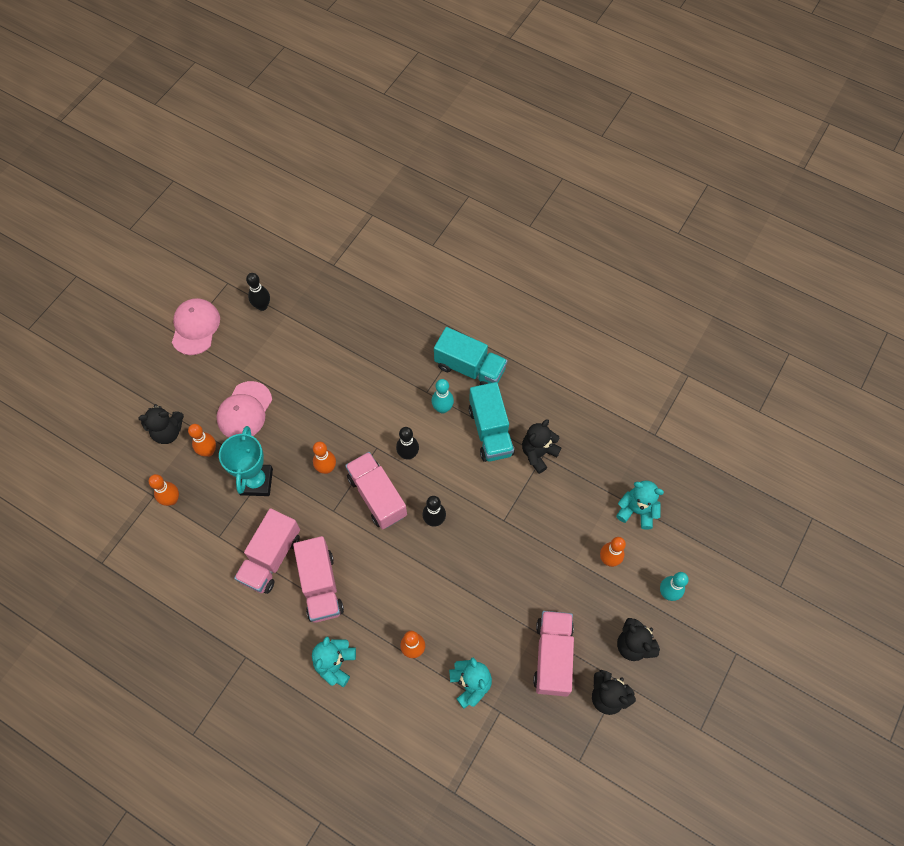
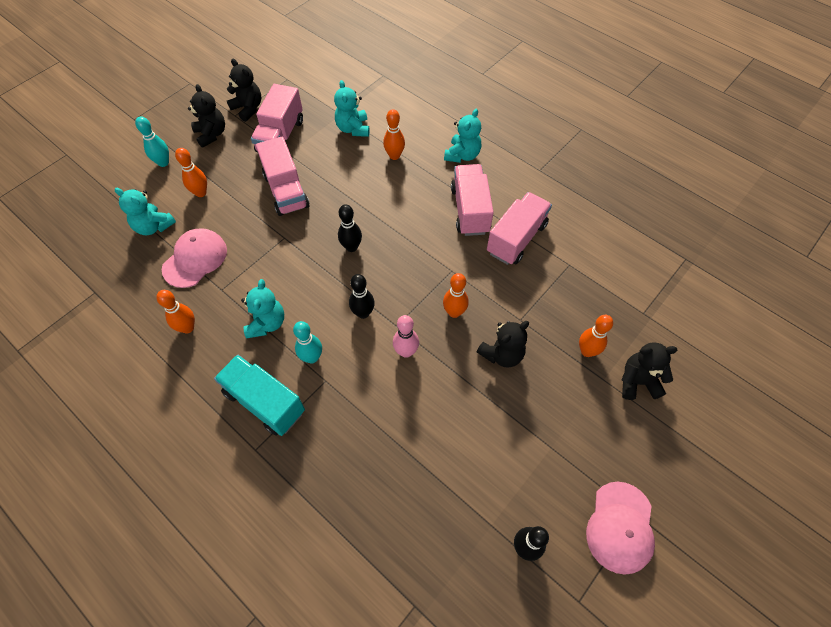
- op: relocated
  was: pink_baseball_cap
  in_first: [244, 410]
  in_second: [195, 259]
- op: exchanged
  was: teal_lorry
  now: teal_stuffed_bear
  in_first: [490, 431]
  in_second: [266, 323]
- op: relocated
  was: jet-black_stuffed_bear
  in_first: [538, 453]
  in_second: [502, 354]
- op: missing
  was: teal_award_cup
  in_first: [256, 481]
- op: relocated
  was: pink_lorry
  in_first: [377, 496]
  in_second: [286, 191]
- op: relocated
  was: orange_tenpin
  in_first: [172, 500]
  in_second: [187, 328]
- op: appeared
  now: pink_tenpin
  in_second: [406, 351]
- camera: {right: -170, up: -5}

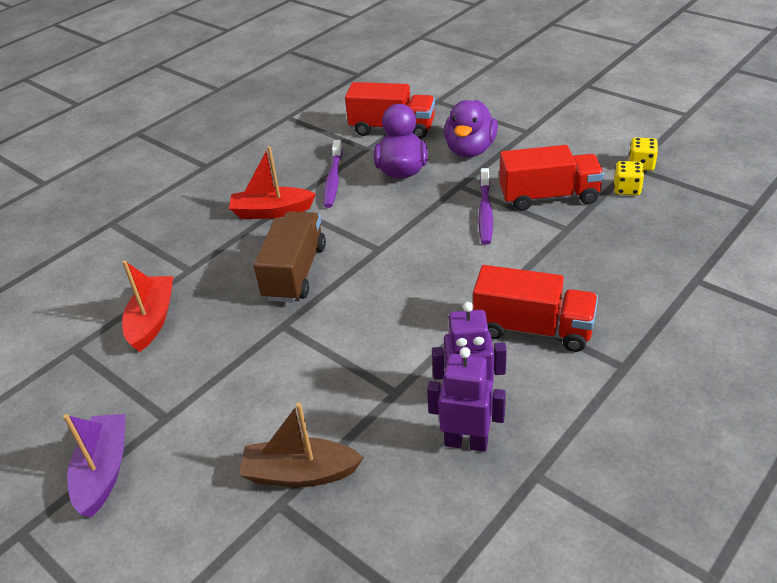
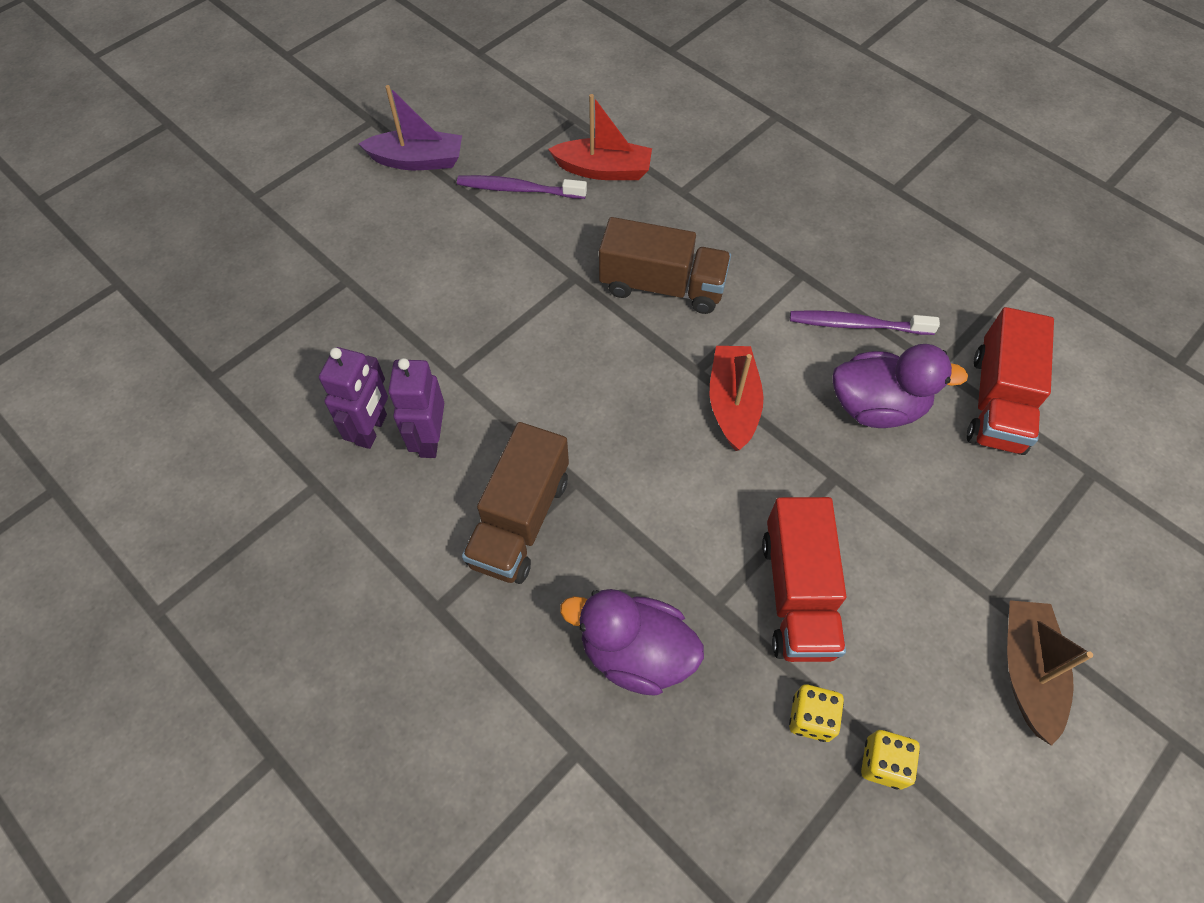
- op: relocated
  was: purple_rubber_duck
  in_first: [470, 150]
  in_second: [635, 653]
- op: relocated
  was: crimson_boat
  in_first: [271, 211]
  in_second: [733, 404]
- op: relocated
  was: purple_toothbrush
  in_first: [485, 212]
  in_second: [518, 189]
- op: colour
  was: crimson_lorry
  now: dark_brown_lorry
  in_first: [533, 329]
  in_second: [520, 520]
- op: relocated
  was: dark_brown_boat
  in_first: [300, 473]
  in_second: [1027, 671]
- camera: {right: 90, up: 20}

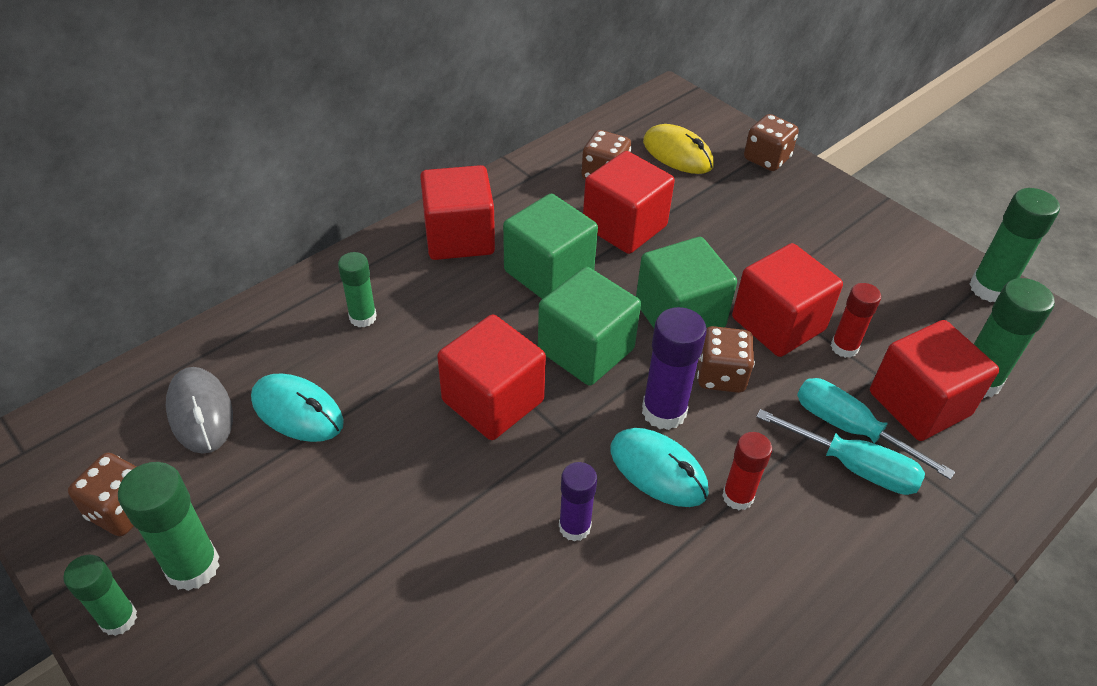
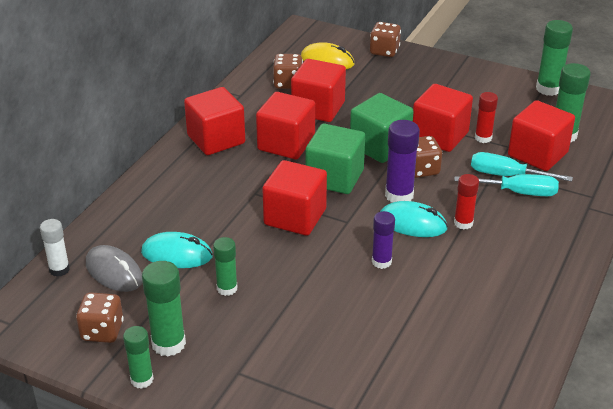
- op: colour
  was: leaf-green_solid_cube
  now: crimson_solid_cube
  in_first: [549, 272]
  in_second: [286, 144]
- op: relocated
  was: leaf-green_glue
  in_first: [363, 317]
  in_second: [227, 288]
- op: appeared
  now: pure_white_glue
  in_second: [59, 269]
- camera: {right: -20, up: -10}

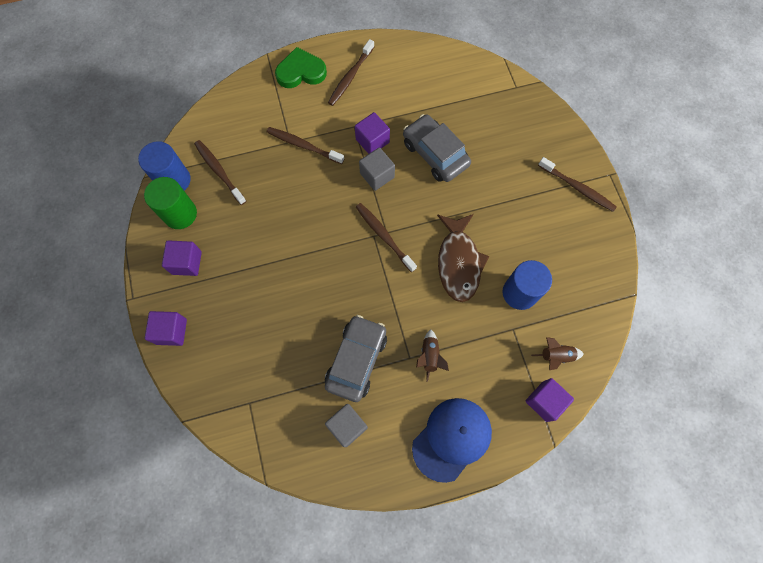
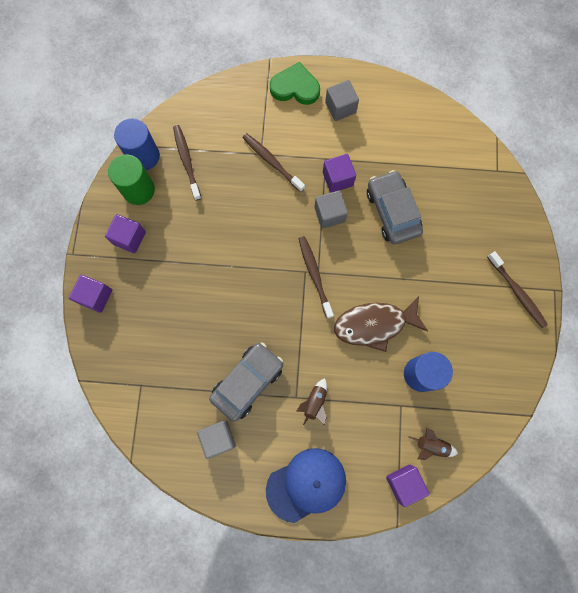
- op: exchanged
  was: dark_brown_toothbrush
  now: gray_solid_cube
  in_first: [350, 76]
  in_second: [340, 107]
- op: spun
  was: dark_brown_fish_figure
  in_first: [458, 262]
  in_second: [374, 325]
  clockwise: 60
- camera: {right: 20, up: 5}

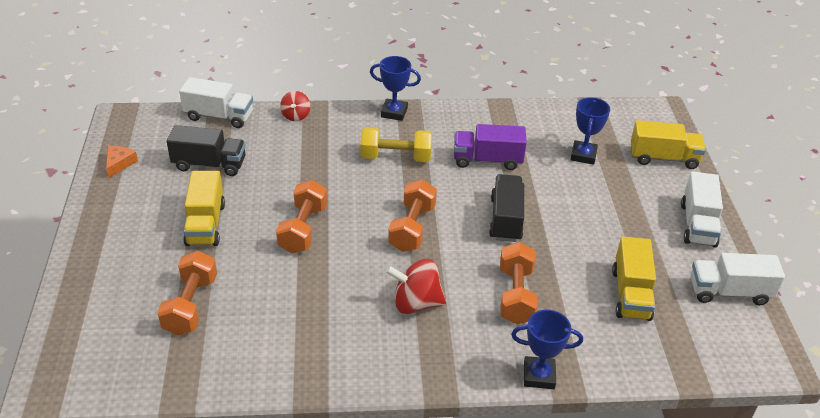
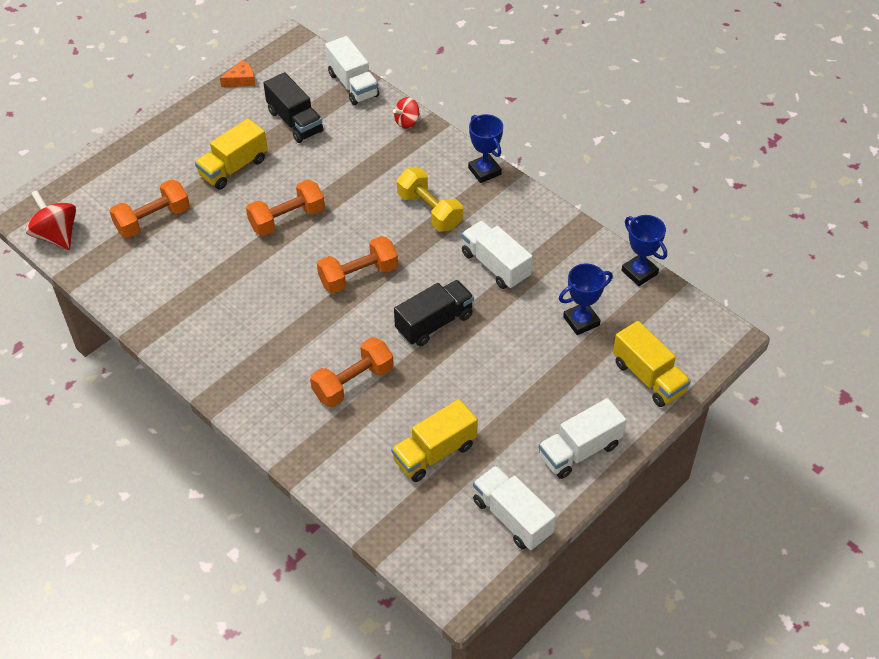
- op: colour
  was: purple_lorry
  now: pure_white_lorry
  in_first: [487, 160]
  in_second: [495, 265]
- op: relocated
  was: crimson_whirligig
  in_first: [416, 303]
  in_second: [56, 235]
- op: relocated
  was: blue_award_cup
  in_first: [539, 375]
  in_second: [639, 272]
- camera: {right: 50, up: 10}

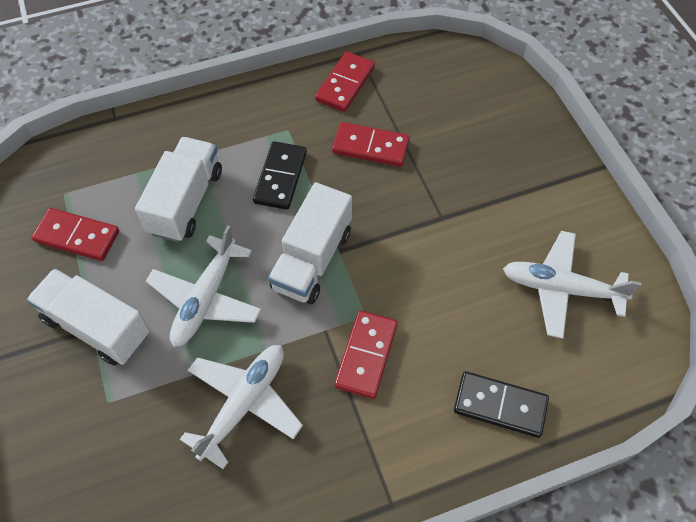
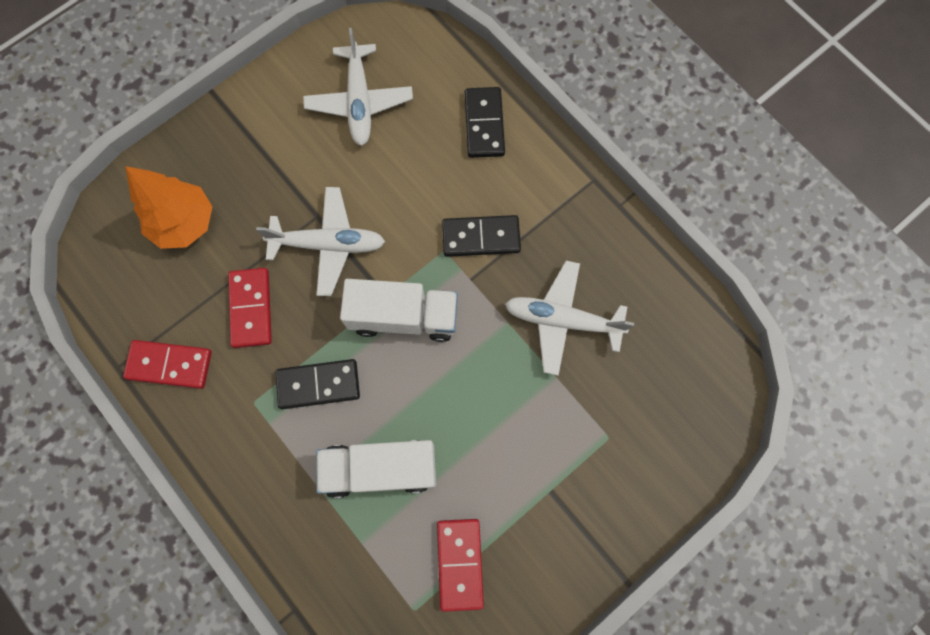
- op: relocated
  was: pure_white_plane
  in_first: [206, 299]
  in_second: [328, 244]
- op: missing
  was: pure_white_lorry
  in_first: [97, 327]
- op: colour
  was: crimson_domino_piece
  now: jet-black_domino_piece
  in_first: [366, 355]
  in_second: [481, 237]
- op: appeared
  now: orange_fir_tree
  in_second: [184, 223]
- camera: {right: -110, up: 15}

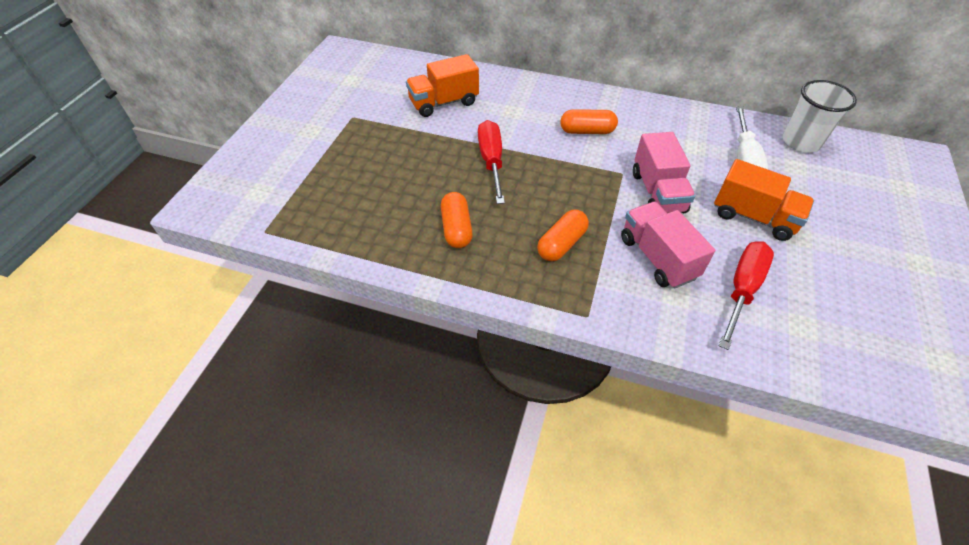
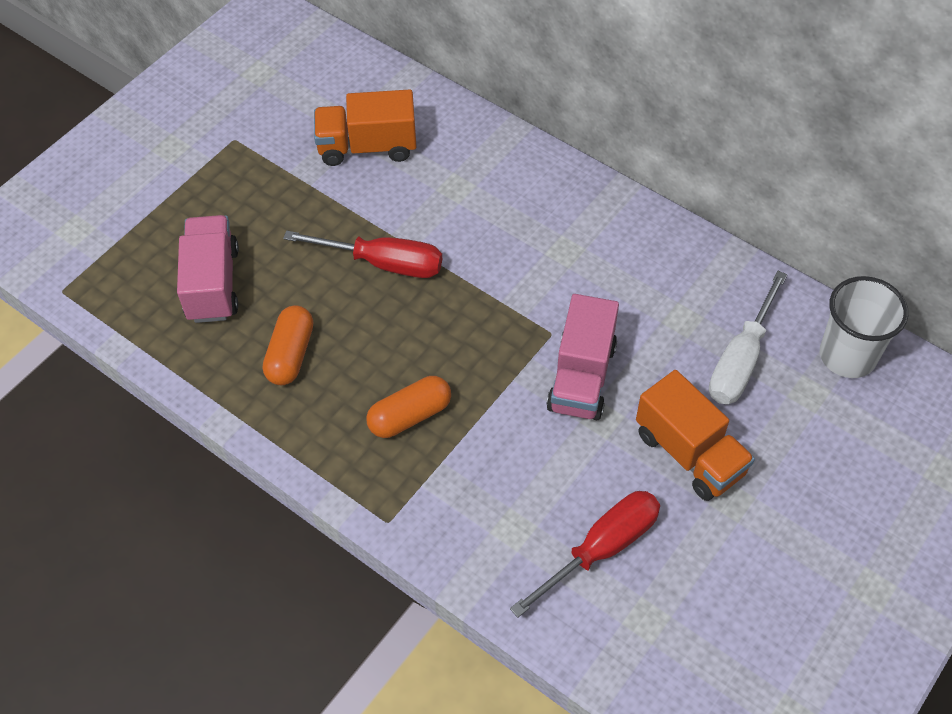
- op: missing
  was: orange_capsule
  in_first: [587, 131]
- op: spun
  was: crimson_screwdriver
  in_first: [491, 161]
  in_second: [385, 263]
  clockwise: 90
- op: relocated
  was: pink_lorry
  in_first: [657, 258]
  in_second: [212, 284]
- camera: {right: 20, up: 5}

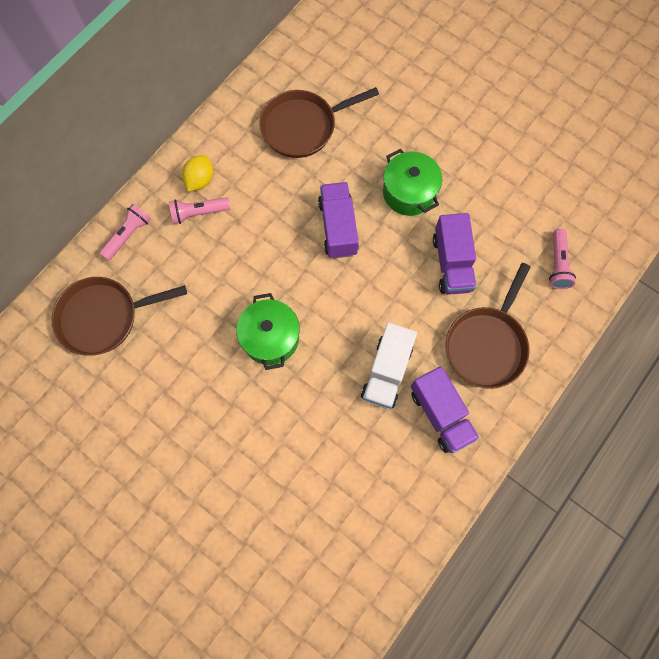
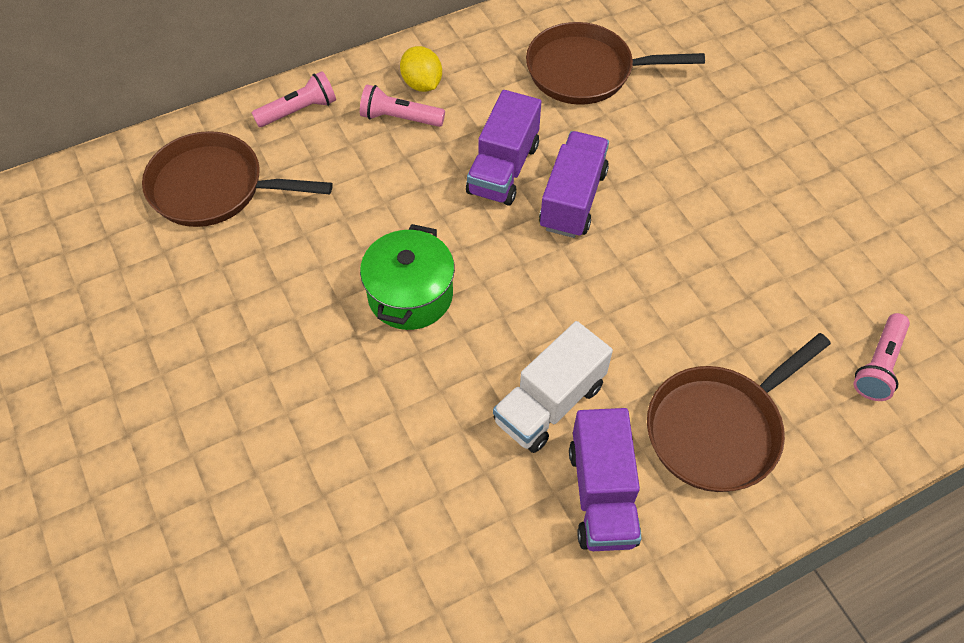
- op: missing
  was: leaf-green_cooking_pot
  in_first: [409, 192]
- op: spun
  was: bright_yellow_toy_lemon
  in_first: [200, 180]
  in_second: [422, 84]
  clockwise: -75
- op: relocated
  was: purple_lorry
  in_first: [451, 263]
  in_second: [503, 169]
- camera: {right: 25, up: -15}

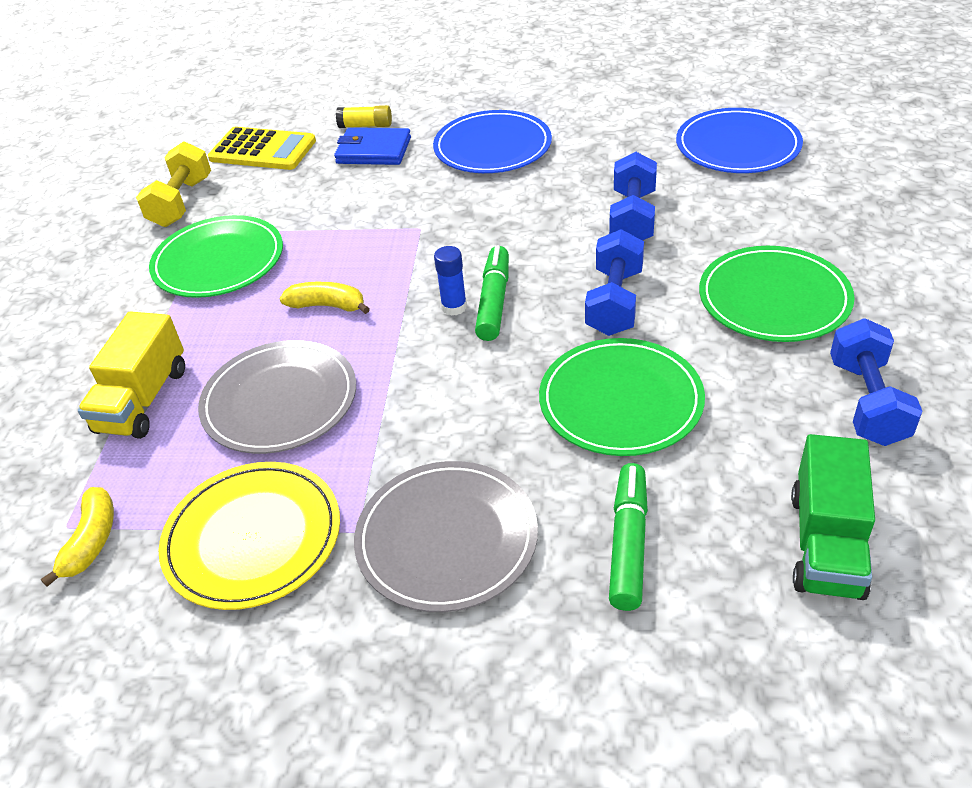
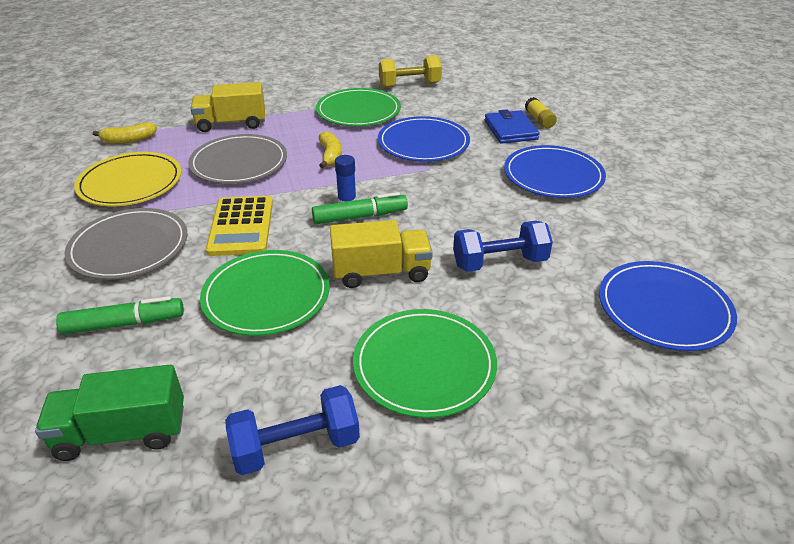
- op: relocated
  was: bright_yellow_pocket_calculator
  in_first: [263, 150]
  in_second: [241, 226]
- op: exchanged
  was: blue_free_weight
  now: bright_yellow_lorry
  in_first: [614, 302]
  in_second: [381, 272]
- op: appeared
  now: blue_dinner_plate
  in_second: [423, 143]
- camera: {right: 65, up: -5}

